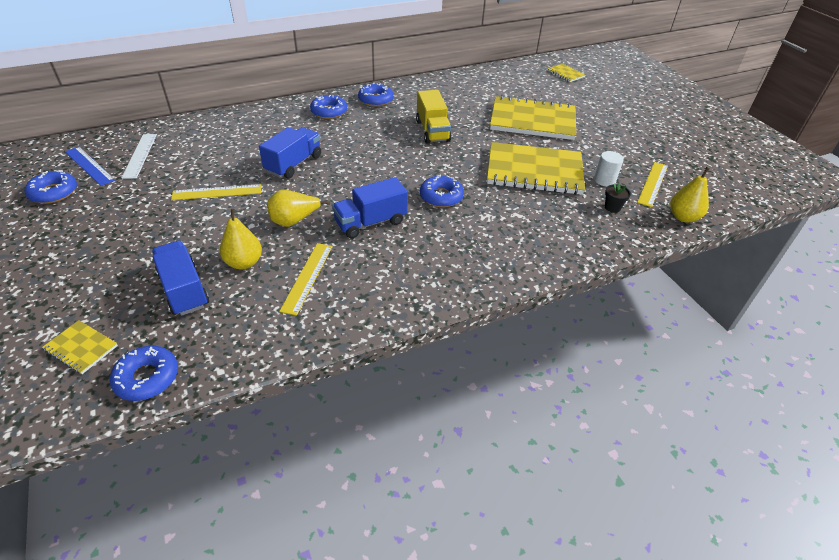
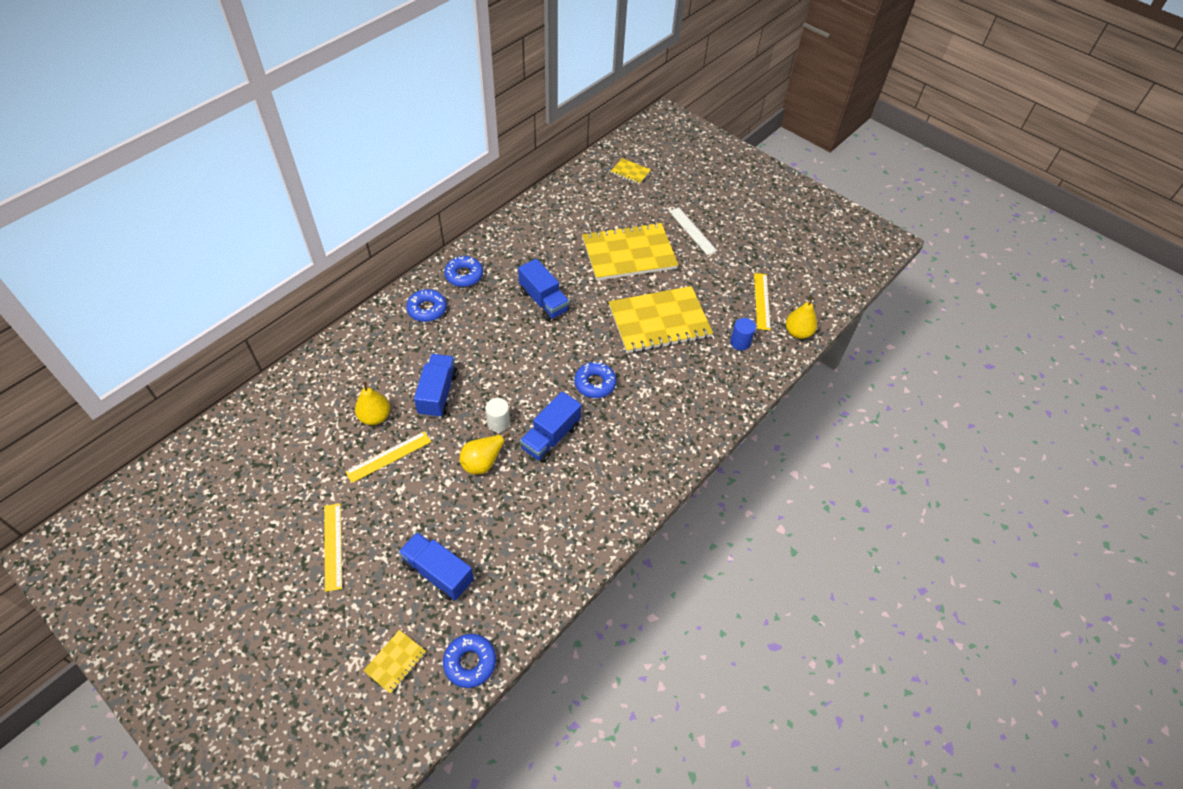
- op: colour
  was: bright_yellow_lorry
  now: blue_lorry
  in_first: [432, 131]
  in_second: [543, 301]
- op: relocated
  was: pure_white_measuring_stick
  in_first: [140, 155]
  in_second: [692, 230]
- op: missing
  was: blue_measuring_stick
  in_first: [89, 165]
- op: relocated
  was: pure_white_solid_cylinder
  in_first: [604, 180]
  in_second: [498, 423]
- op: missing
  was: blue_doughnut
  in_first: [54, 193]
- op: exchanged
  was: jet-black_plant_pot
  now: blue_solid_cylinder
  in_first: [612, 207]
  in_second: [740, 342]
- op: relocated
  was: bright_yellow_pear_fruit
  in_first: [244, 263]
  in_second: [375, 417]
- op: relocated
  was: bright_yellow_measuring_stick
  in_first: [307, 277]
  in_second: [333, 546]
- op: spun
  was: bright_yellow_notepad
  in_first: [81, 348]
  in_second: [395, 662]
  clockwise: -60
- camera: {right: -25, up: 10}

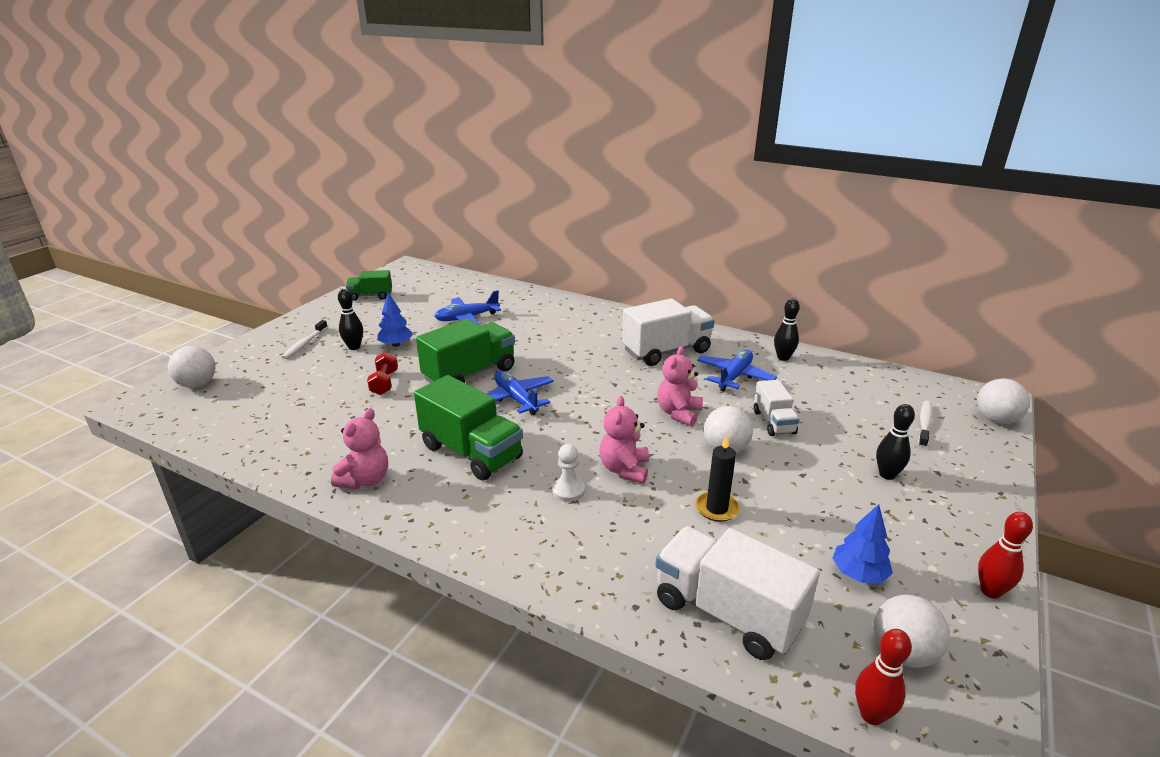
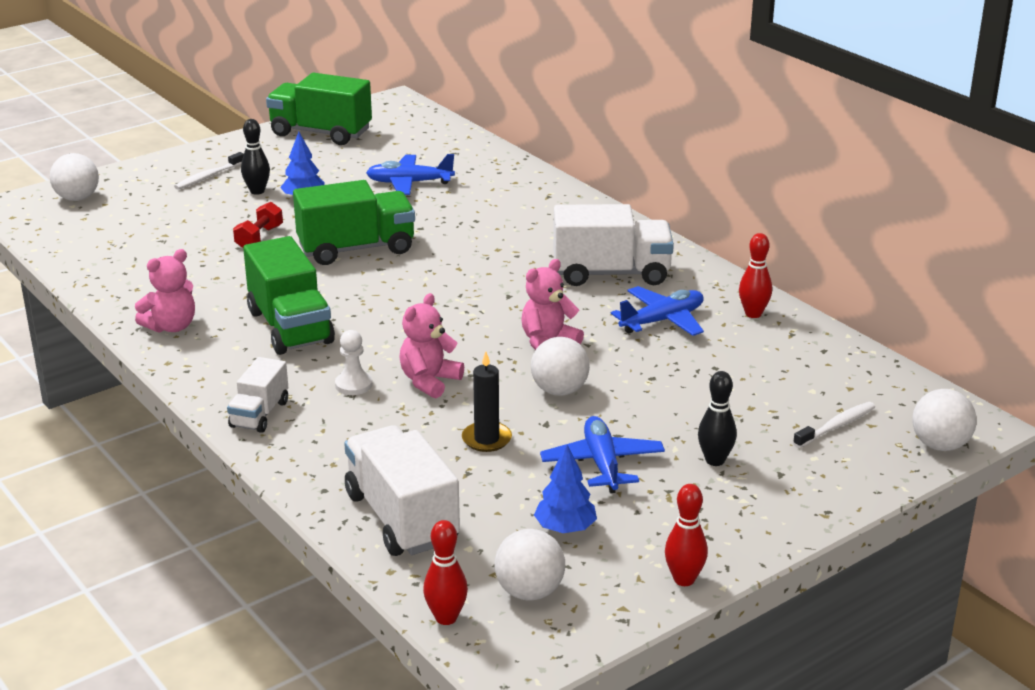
- op: size
  was: leaf-green_lorry
  in_first: [370, 296]
  in_second: [320, 133]
  ratio: 1.76
- op: colour
  was: jet-black_tenpin
  now: crimson_tenpin
  in_first: [783, 358]
  in_second: [753, 314]
- op: relocated
  was: blue_plane
  in_first: [516, 399]
  in_second: [602, 464]
- op: relocated
  was: pure_white_lorry
  in_first: [773, 422]
  in_second: [259, 414]
- camera: {right: 25, up: 0}

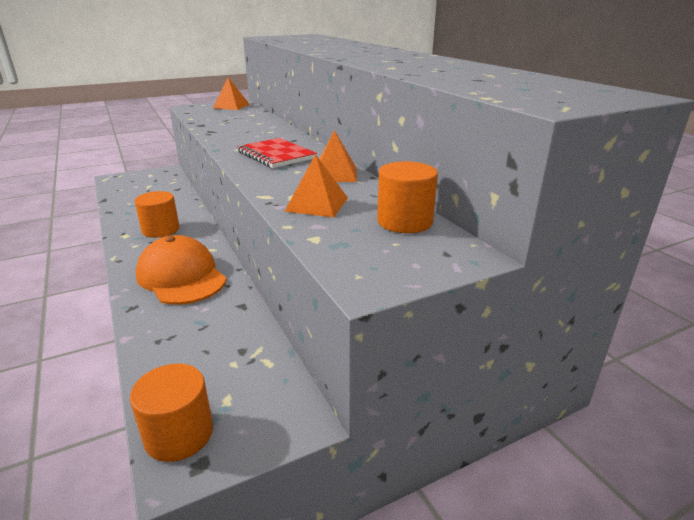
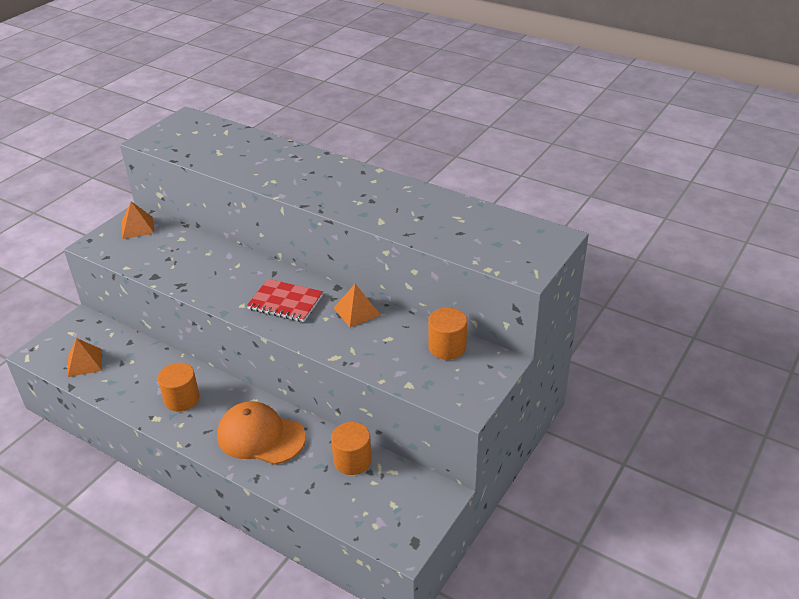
- op: relocated
  was: orange_solid_pyramid
  in_first: [317, 204]
  in_second: [85, 362]
- op: relocated
  was: orange_solid_cylinder
  in_first: [179, 434]
  in_second: [352, 460]
- camera: {right: -30, up: 10}

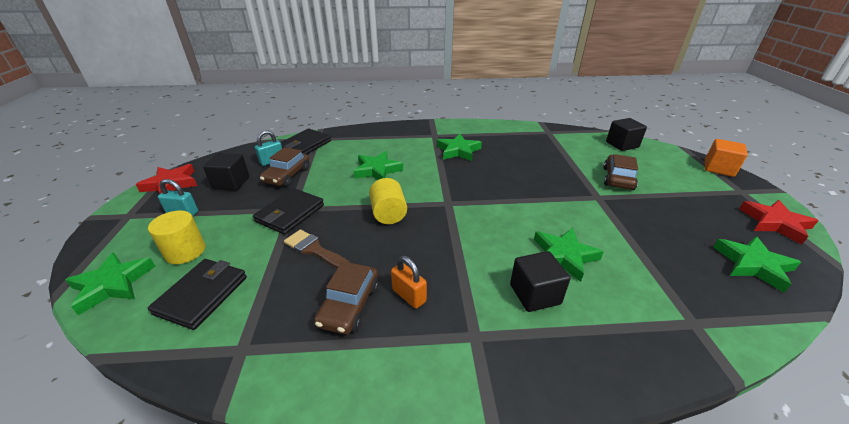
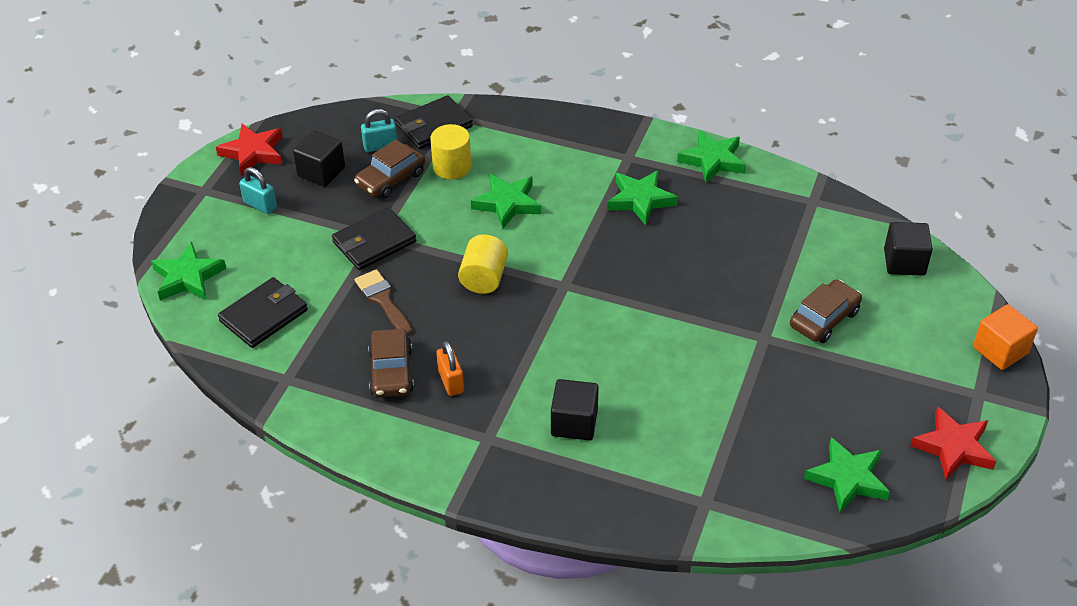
- op: relocated
  was: bright_yellow_solid_cylinder
  in_first: [185, 251]
  in_second: [452, 167]
- op: relocated
  was: leaf-green_five-pointed_star
  in_first: [564, 256]
  in_second: [712, 160]
- op: spun
  was: dark_brown_automobile
  in_first: [349, 305]
  in_second: [391, 371]
  clockwise: -45
- camera: {right: 25, up: 10}

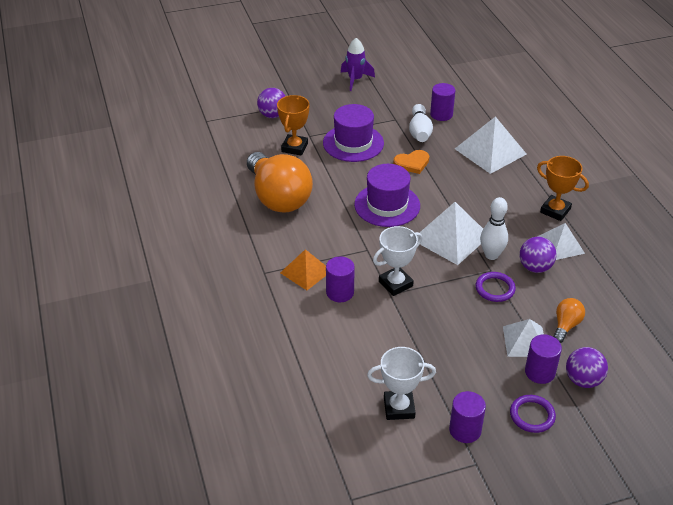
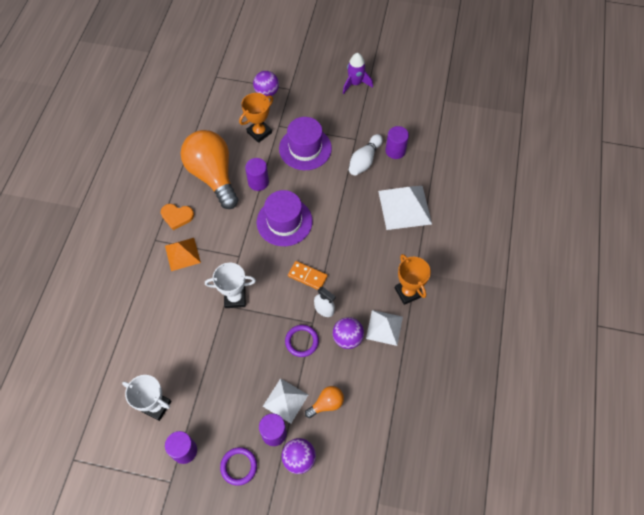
- op: relocated
  was: orange_love_heart
  in_first: [412, 163]
  in_second: [177, 216]
- op: spun
  was: orange_light_bulb
  in_first: [278, 197]
  in_second: [213, 175]
  clockwise: 150
- op: exchanged
  was: pure_white_tenpin
  now: pure_white_sprayer
  in_first: [491, 255]
  in_second: [324, 309]
- op: exchanged
  was: pure_white_solid_pyramid
  now: orange_domino_piece
  in_first: [451, 237]
  in_second: [307, 276]
- op: relocated
  was: purple_solid_cylinder
  in_first: [340, 292]
  in_second: [258, 182]
- camera: {right: 30, up: 20}

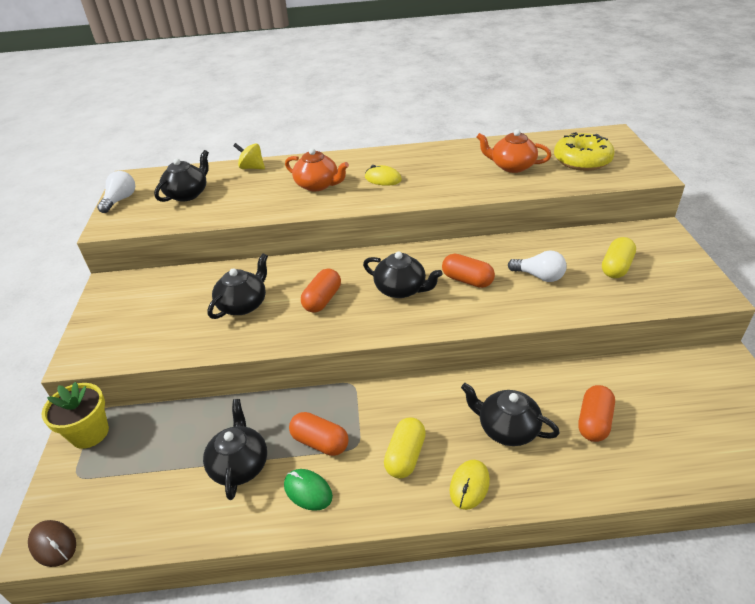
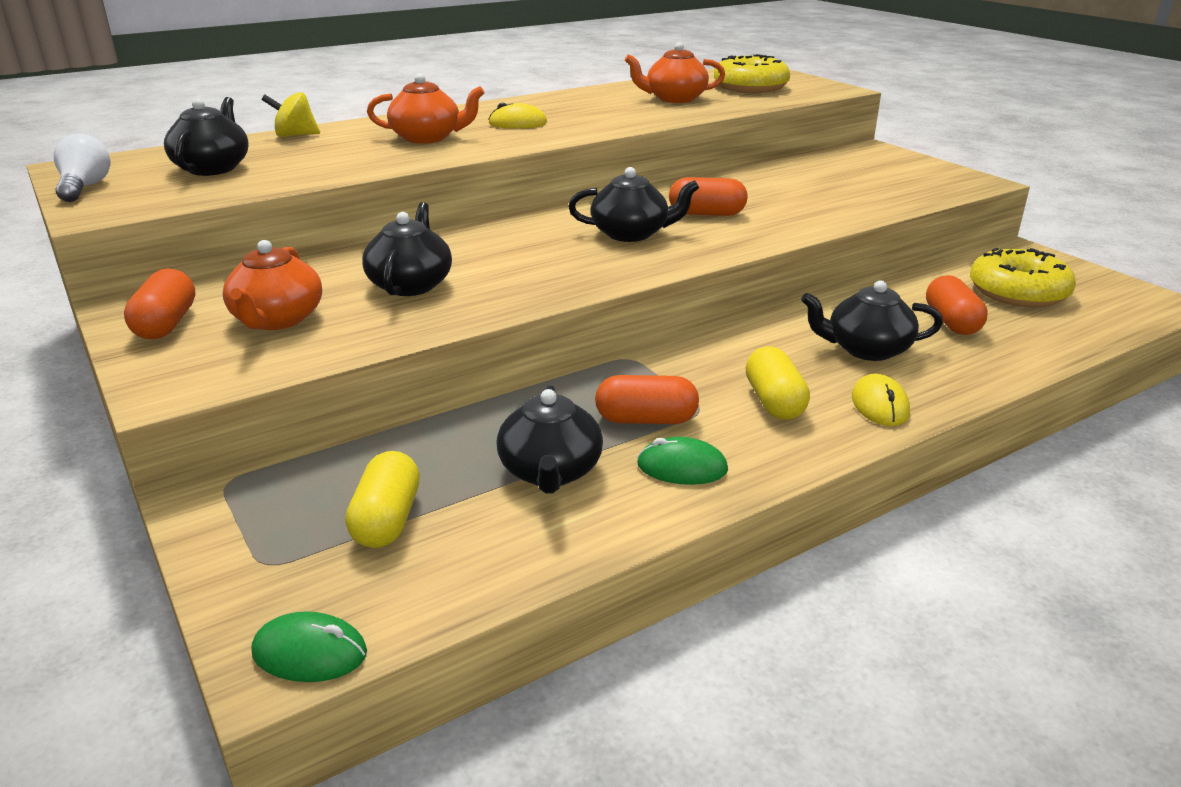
- op: relocated
  was: bright_yellow_capsule
  in_first: [616, 267]
  in_second: [386, 520]
- op: missing
  was: pure_white_light_bulb
  in_first: [539, 276]
- op: relocated
  was: orange_capsule
  in_first: [322, 300]
  in_second: [166, 324]
- op: missing
  was: bright_yellow_plant_pot
  in_first: [90, 433]
- op: spun
  was: jet-black_teapot
  in_first: [240, 465]
  in_second: [550, 472]
  clockwise: -150
- op: colour
  was: dark_brown_mouse
  now: leaf-green_mouse
  in_first: [53, 544]
  in_second: [310, 653]
- op: appeared
  now: orange_teapot
  in_second: [277, 320]
- op: appeared
  now: bright_yellow_doughnut
  in_second: [1018, 292]
- camera: {right: -30, up: -10}

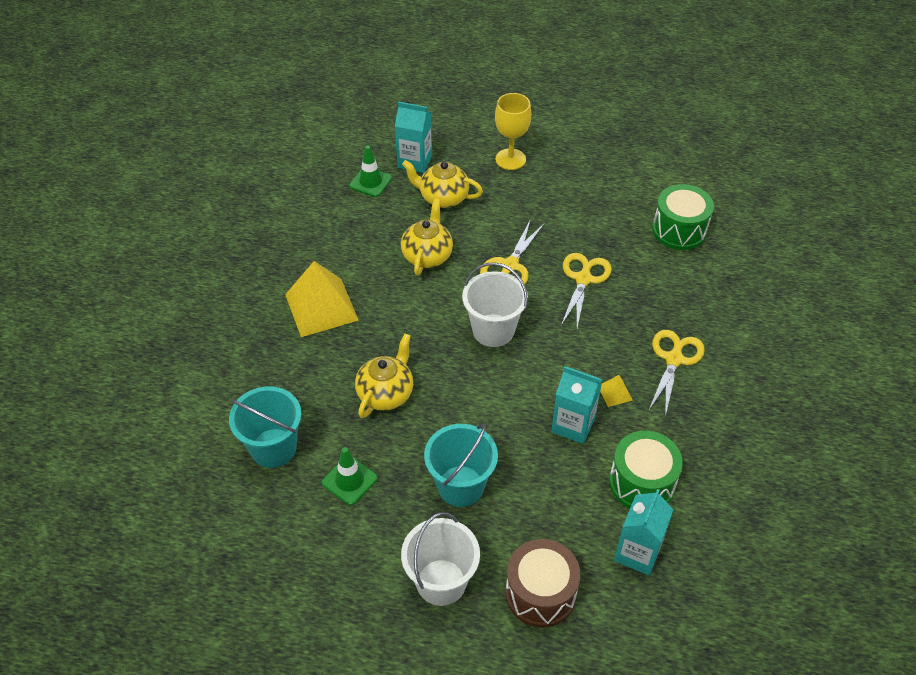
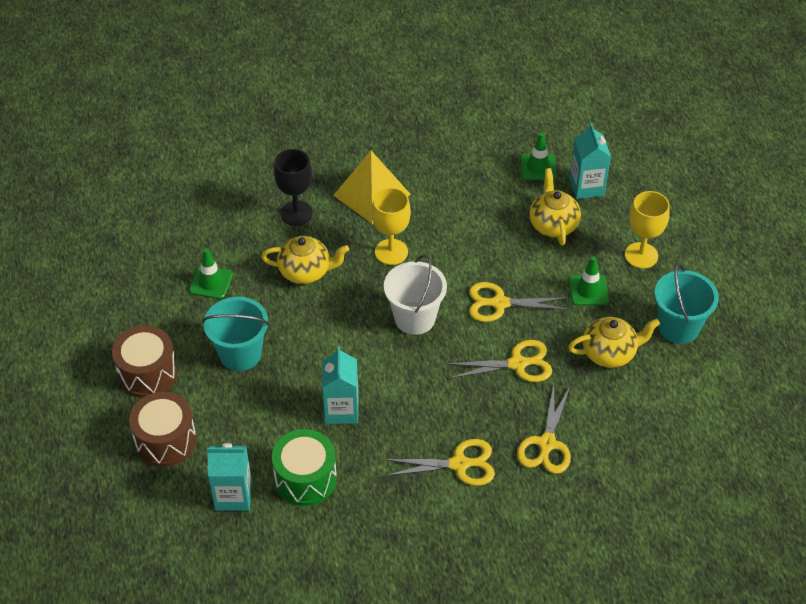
- op: missing
  was: leaf-green_drum
  in_first: [679, 230]
- op: relocated
  was: bright_yellow_teapot
  in_first: [427, 255]
  in_second: [610, 353]
- op: missing
  was: bright_yellow_solid_pyramid
  in_first: [615, 393]
- op: relocated
  was: teal_sand_bucket
  in_first: [273, 448]
  in_second: [678, 327]
- op: exchanged
  was: pure_white_sand_bucket
  now: dark_brown_drum
  in_first: [441, 582]
  in_second: [148, 373]
- op: appeared
  now: jet-black_chalice
  in_second: [296, 213]
- op: appeared
  now: bright_yellow_chalice
  in_second: [391, 252]
- op: appeared
  now: leaf-green_traffic_cone
  in_second: [588, 290]
- op: appeared
  now: bright_yellow_scissors
  in_second: [546, 444]
- camera: {right: 65, up: 0}

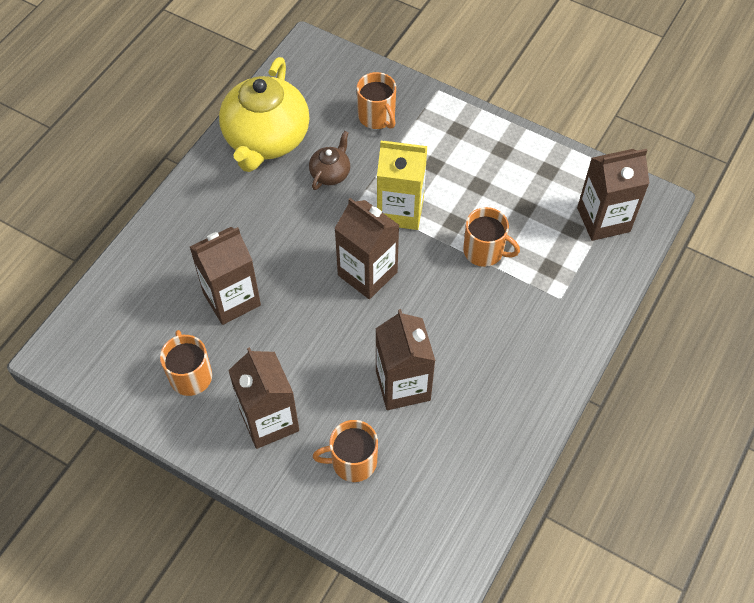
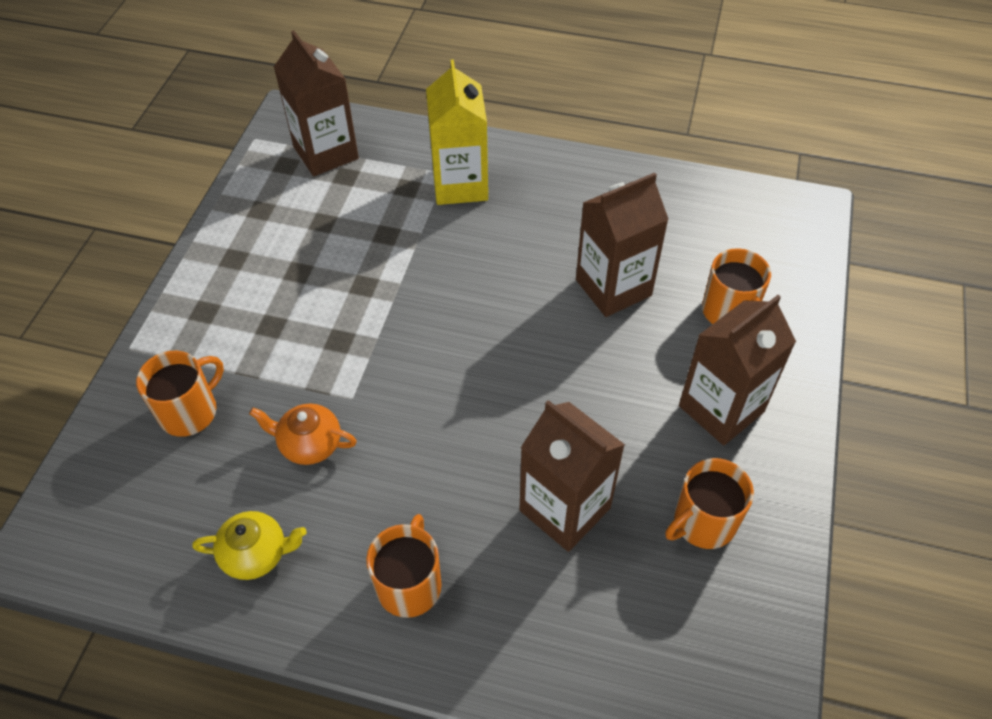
- op: size
  was: bright_yellow_teapot
  in_first: [266, 139]
  in_second: [256, 554]
  ratio: 0.46
- op: colour
  was: dark_brown_teapot
  now: orange_teapot
  in_first: [330, 173]
  in_second: [309, 444]
- op: relocated
  was: bright_yellow_juice_carton
  in_first: [400, 210]
  in_second: [460, 184]
- op: missing
  was: dark_brown_juice_carton
  in_first: [367, 273]
- op: relocated
  was: orange_mug
  in_first: [484, 251]
  in_second: [409, 584]
- camera: {right: -105, up: -5}

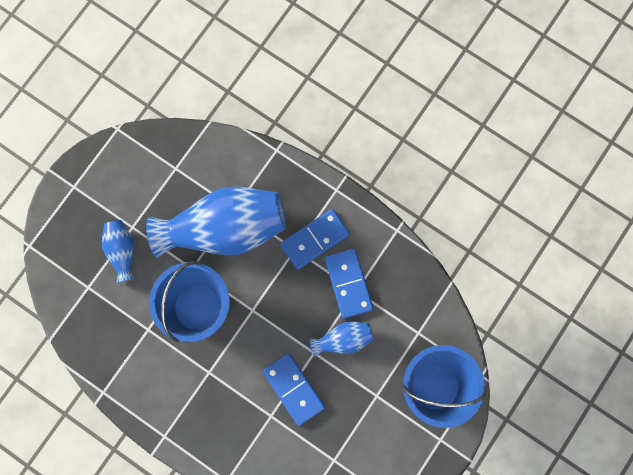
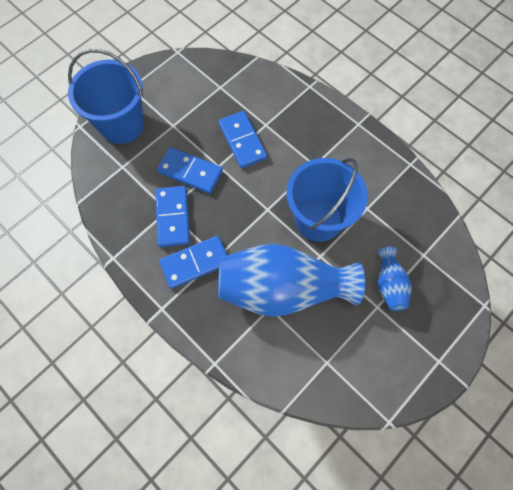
- op: exchanged
  was: blue_flower_vase
  now: blue_domino_piece
  in_first: [343, 339]
  in_second: [190, 172]
- camera: {right: -170, up: -10}

